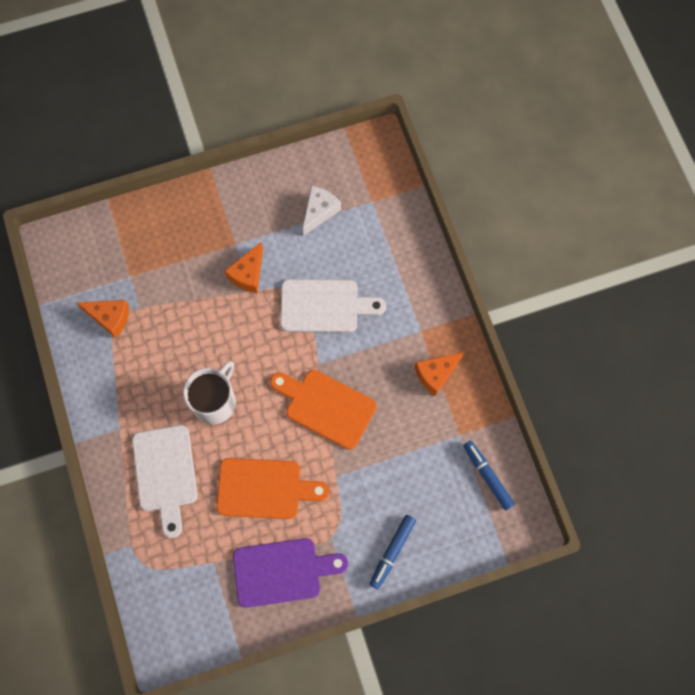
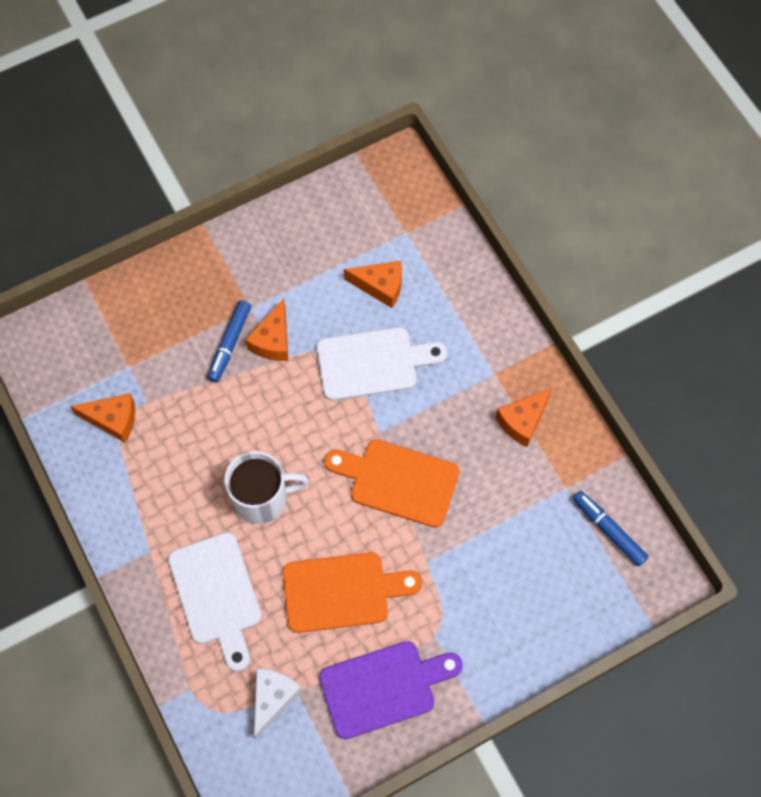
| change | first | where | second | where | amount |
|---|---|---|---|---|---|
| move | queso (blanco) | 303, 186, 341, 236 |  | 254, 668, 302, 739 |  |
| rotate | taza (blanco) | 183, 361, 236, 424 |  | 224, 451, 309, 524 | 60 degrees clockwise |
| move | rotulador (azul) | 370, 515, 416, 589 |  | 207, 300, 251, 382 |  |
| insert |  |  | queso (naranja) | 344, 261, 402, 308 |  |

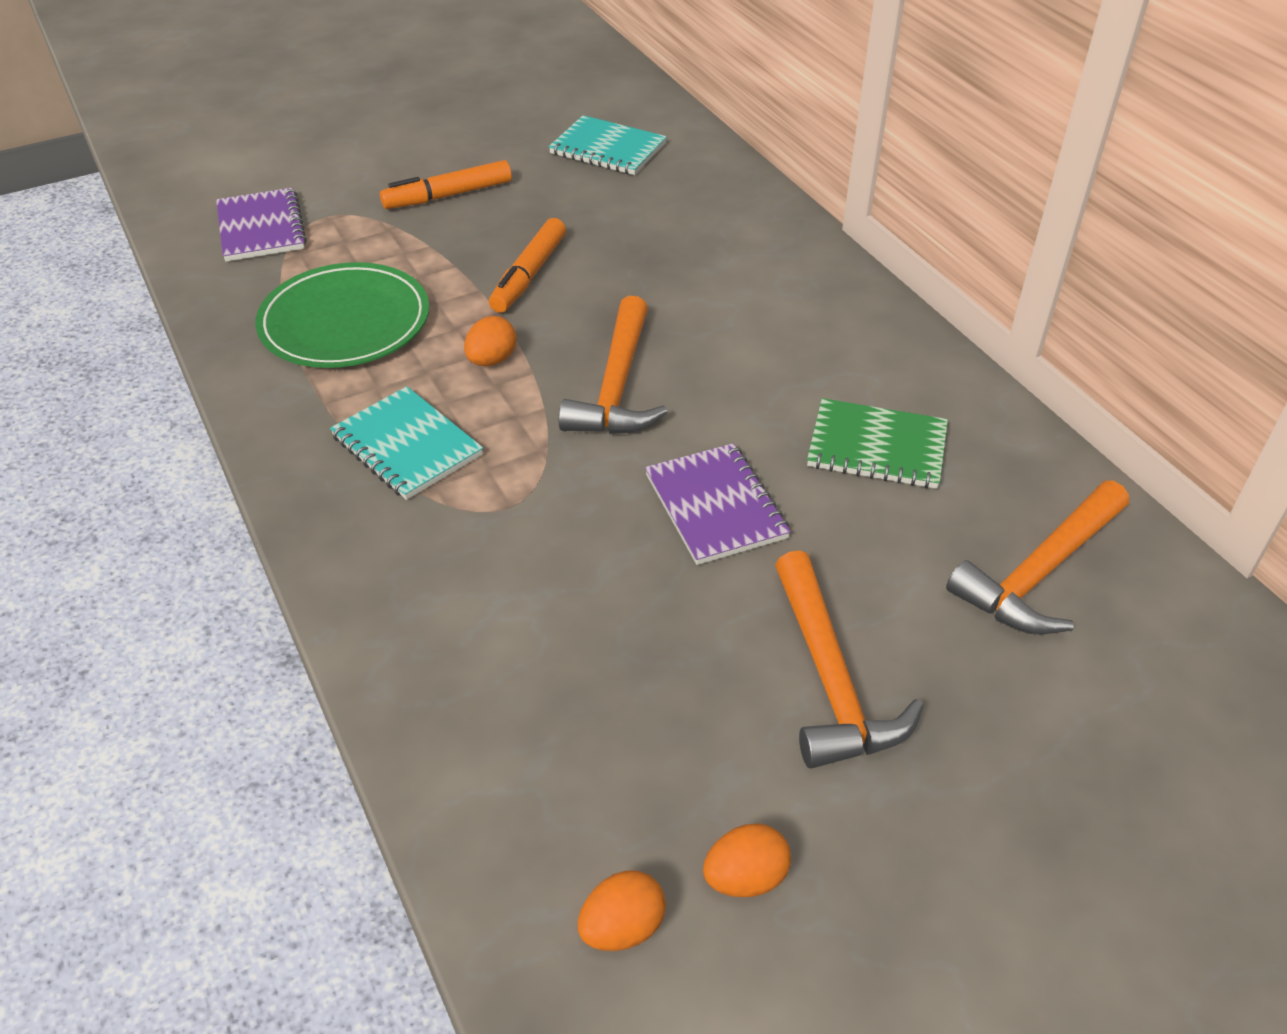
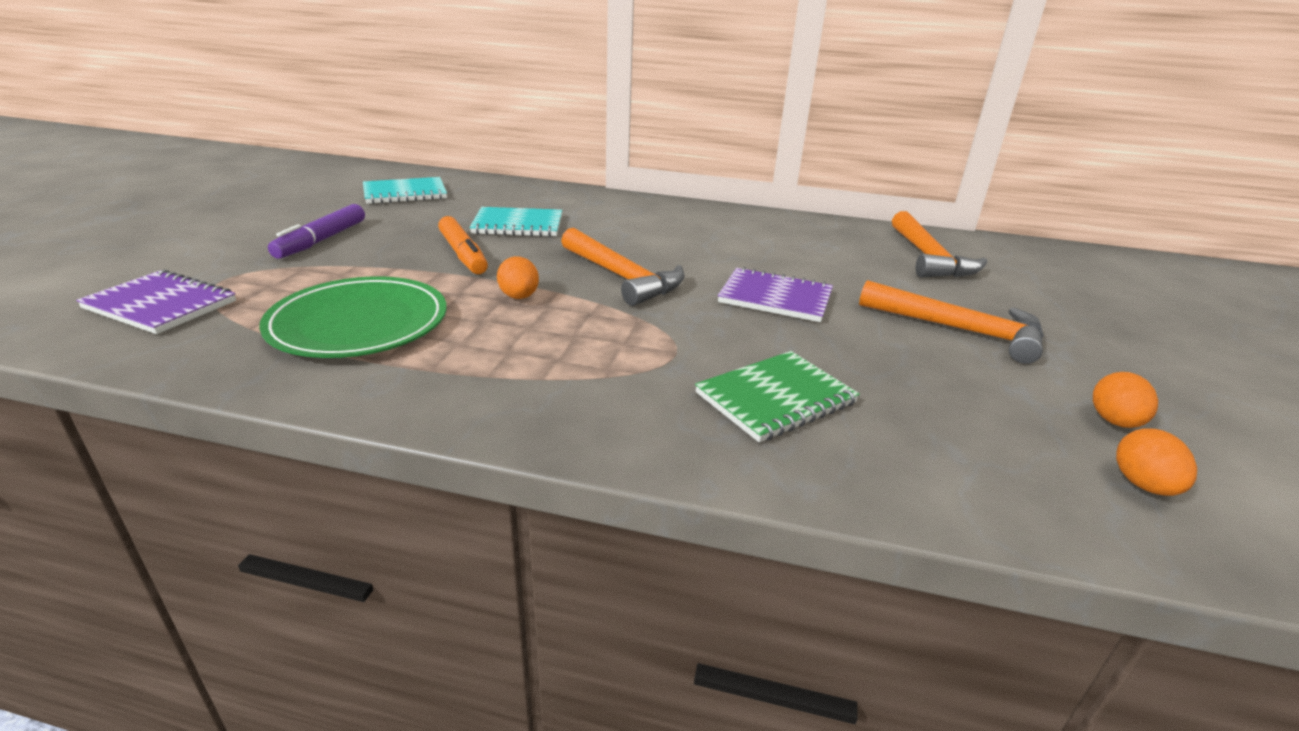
| change | first | where | second | where | amount |
|---|---|---|---|---|---|
| recolor | rotulador (naranja) | 380, 160, 512, 209 | rotulador (morado) | 268, 204, 365, 259 |  |
| move | cuaderno (turquesa) | 330, 386, 483, 500 |  | 469, 207, 562, 237 |  |
| move | cuaderno (verde) | 807, 398, 948, 489 |  | 695, 351, 860, 443 |  |

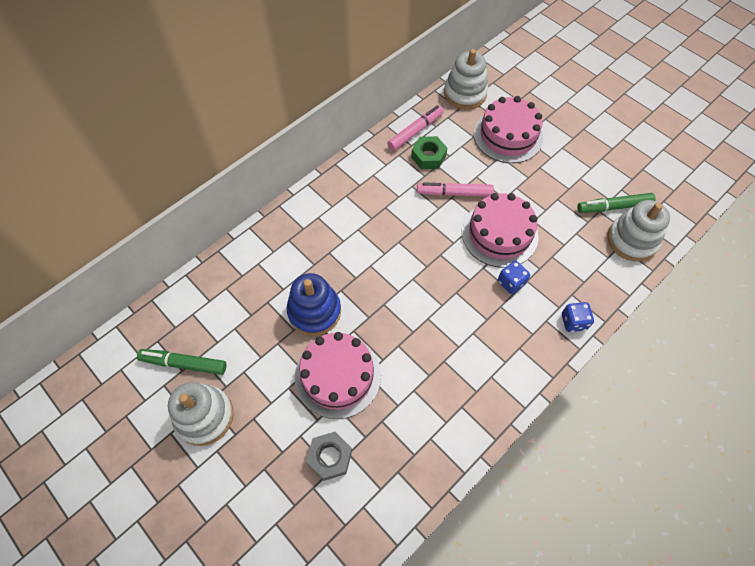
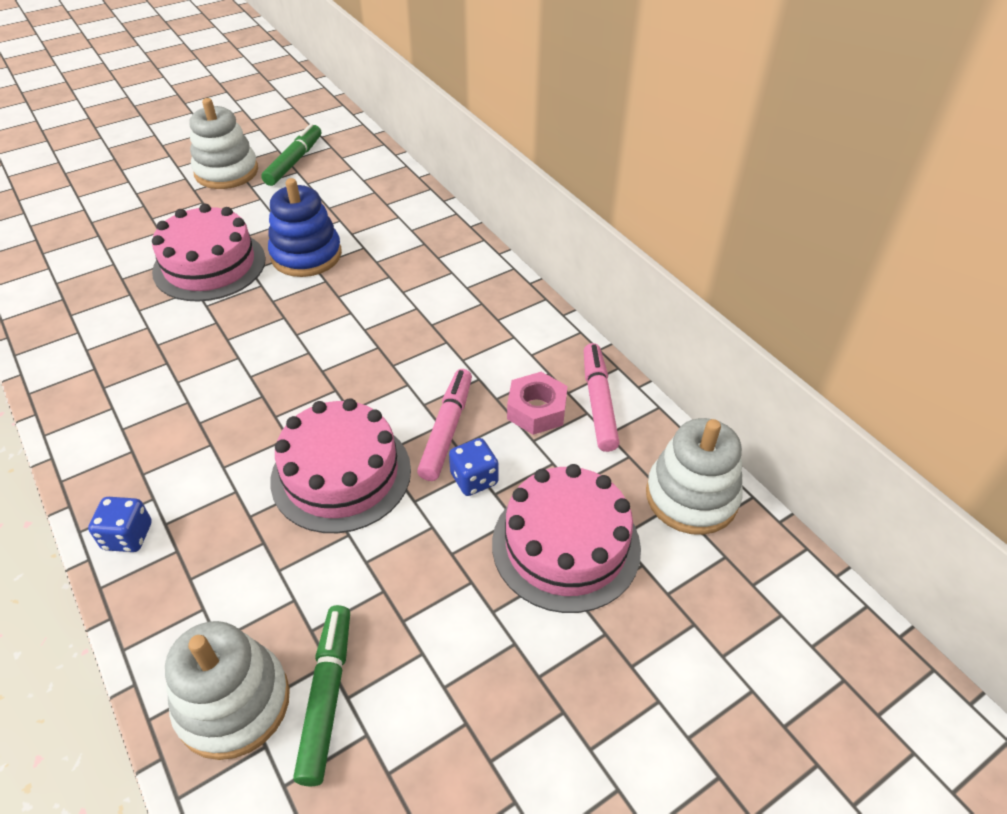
| change | first | where | second | where | amount |
|---|---|---|---|---|---|
| rotate | rotulador (rosa) | 387, 105, 444, 151 |  | 584, 343, 620, 452 | 150 degrees counterclockwise |
| recolor | tuerca (verde) | 411, 136, 447, 169 | tuerca (rosa) | 507, 372, 568, 435 |  |
| move | dado (azul) | 498, 261, 530, 294 |  | 449, 438, 499, 496 |  |
| delete | tuerca (gris) | 306, 432, 352, 481 |  |  |  |

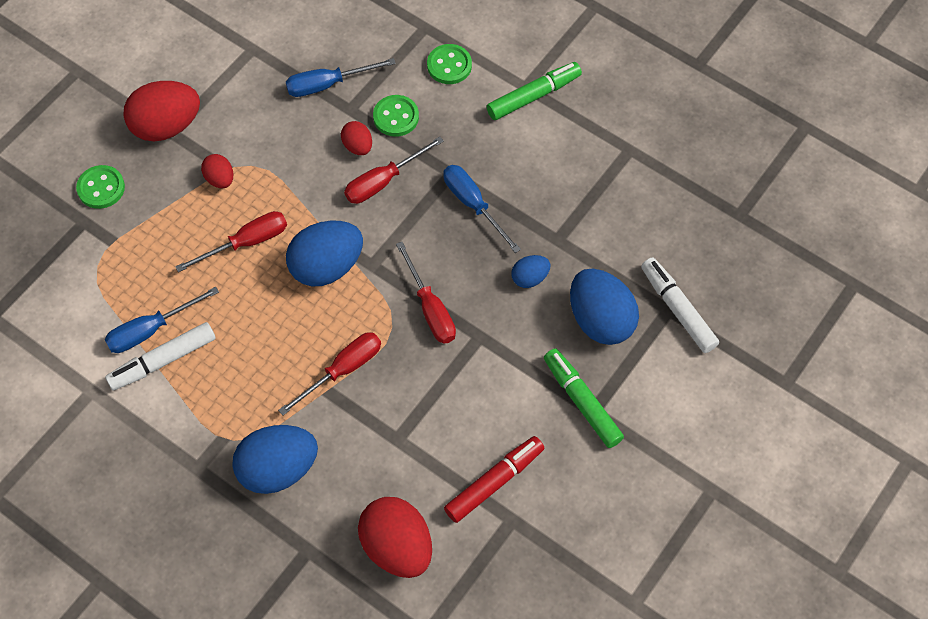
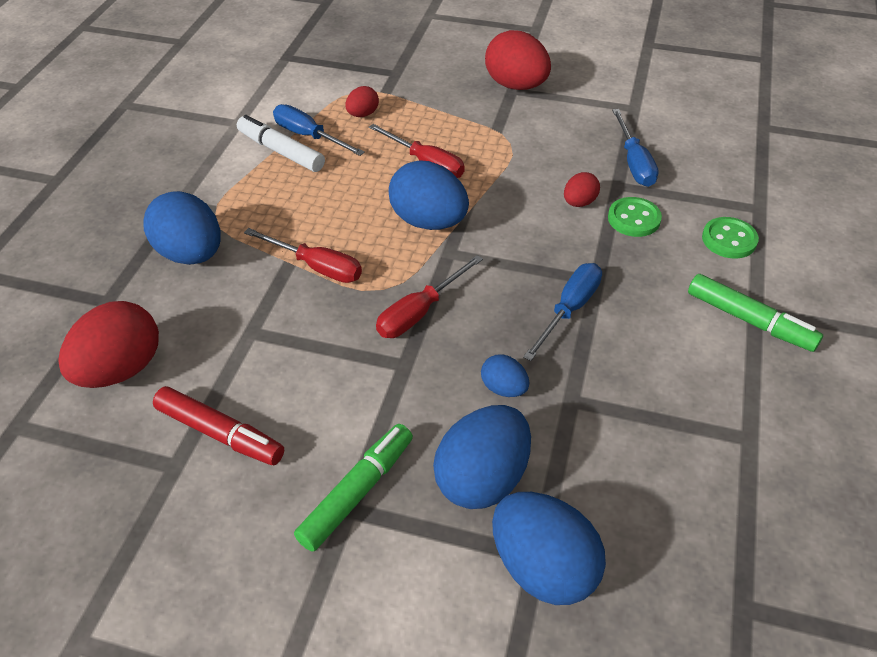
| change | first | where | second | where | amount |
|---|---|---|---|---|---|
| rotate | destornillador (azul) | 286, 58, 396, 97 |  | 612, 109, 659, 187 | 150 degrees counterclockwise |
| delete | destornillador (rojo) | 344, 136, 444, 204 |  |  |  |
| move | huevo (rojo) | 201, 154, 233, 188 |  | 345, 86, 379, 117 |  |
| delete | botón (verde) | 76, 165, 125, 209 |  |  |  |
| replace | rotulador (blanco) | 641, 257, 719, 353 | huevo (azul) | 492, 492, 606, 605 |  |

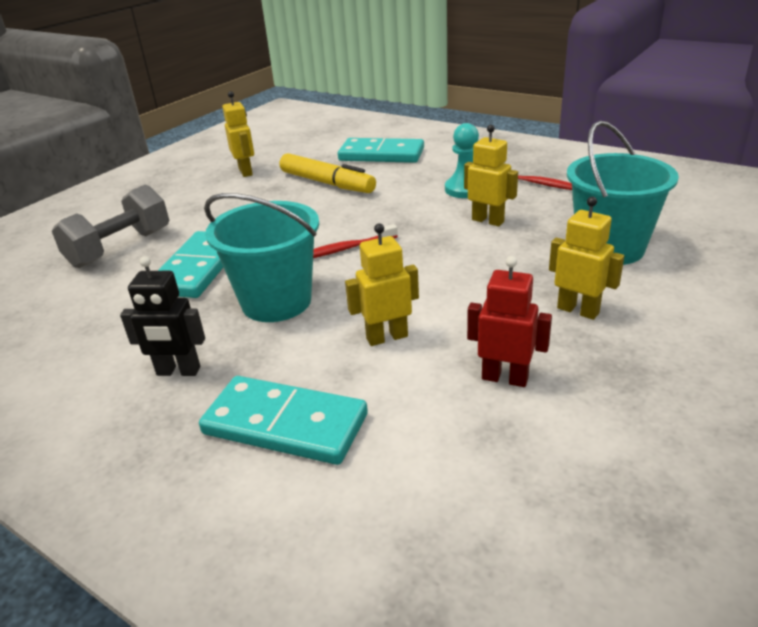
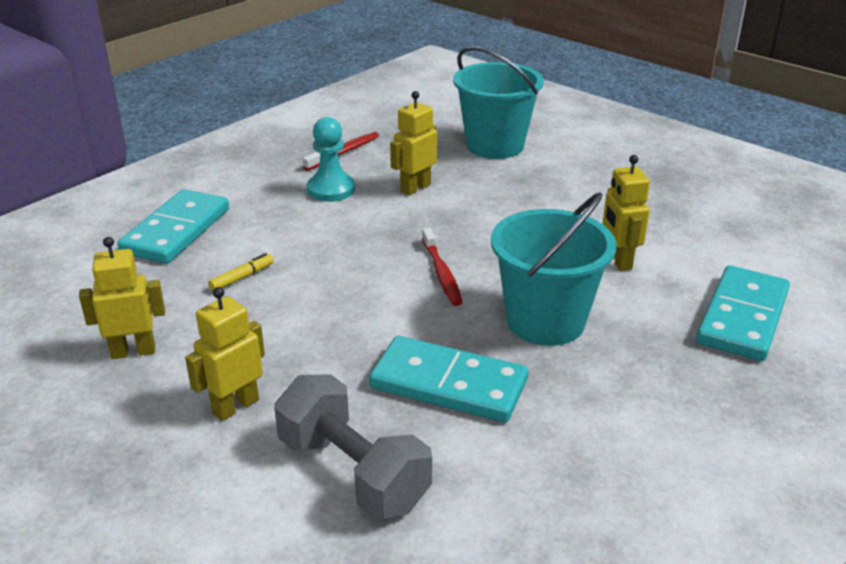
| change | first | where | second | where | amount |
|---|---|---|---|---|---|
| resize | rotulador (amarillo) | 280, 153, 376, 193 |  | 208, 253, 273, 291 | x0.44 |
| move | robot (amarillo) | 549, 197, 624, 320 |  | 185, 287, 265, 421 |  |
| delete | robot (negro) | 120, 256, 205, 376 |  |  |  |
| delete | robot (rojo) | 467, 256, 552, 387 |  |  |  |

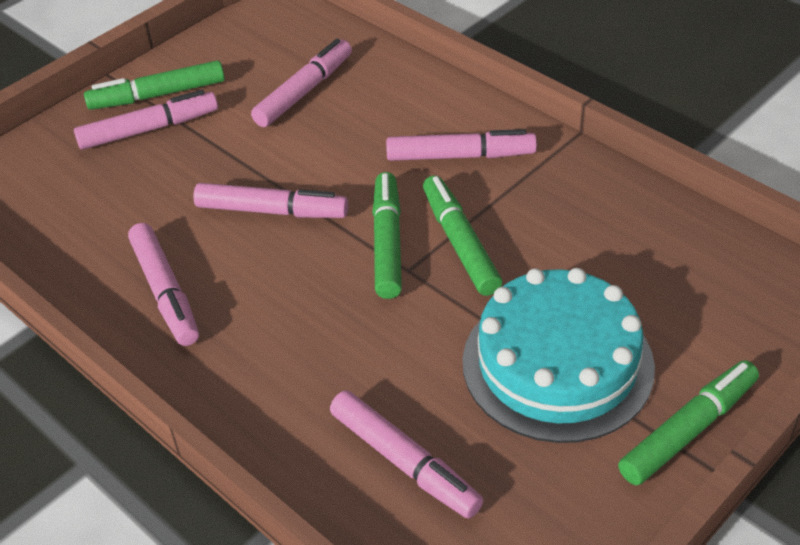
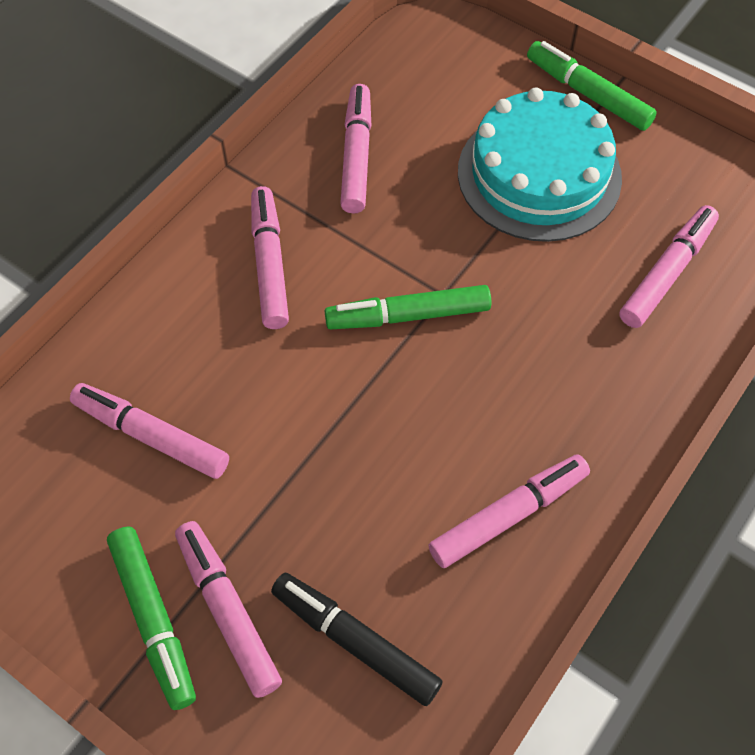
| change | first | where | second | where | amount |
|---|---|---|---|---|---|
| delete | rotulador (verde) | 423, 176, 502, 296 |  |  |  |
| move | rotulador (rosa) | 193, 183, 348, 218 |  | 340, 84, 371, 214 |  |
| insert |  |  | rotulador (negro) | 271, 573, 443, 706 |  |

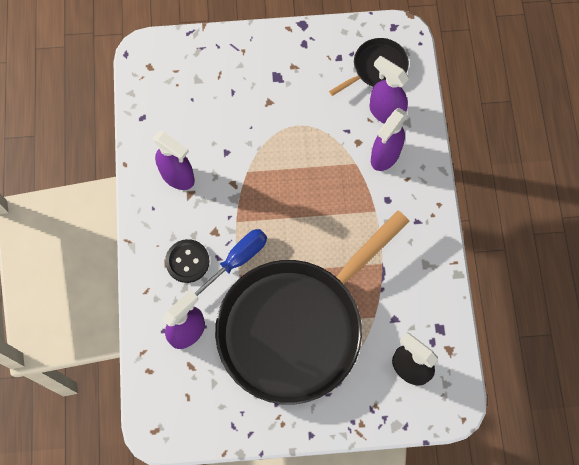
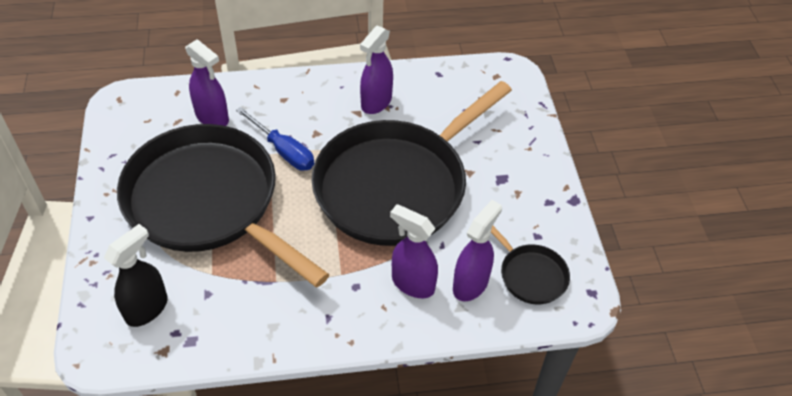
| change | first | where | second | where | amount |
|---|---|---|---|---|---|
| delete | botón (negro) | 165, 239, 210, 283 |  |  |  |
| insert |  |  | sartén (negro) | 312, 81, 512, 246 |  |

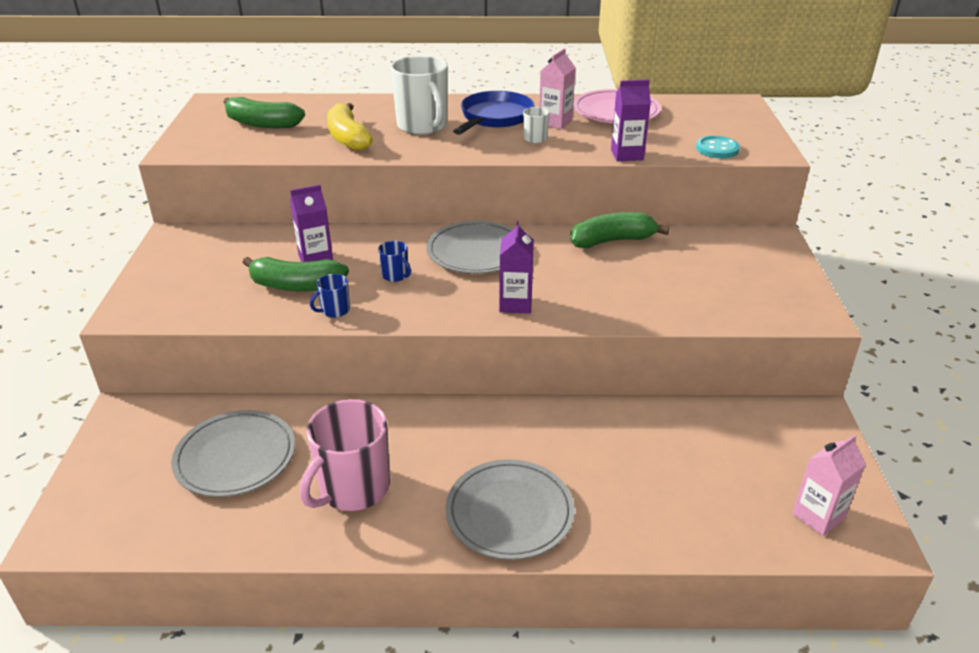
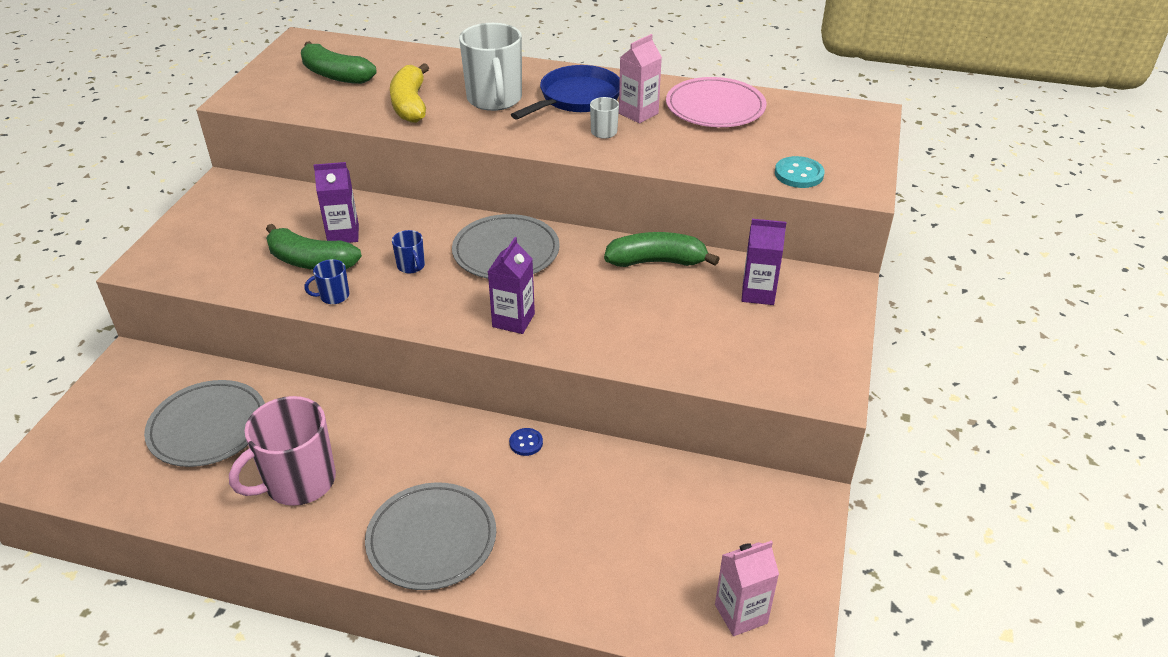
| change | first | where | second | where | amount |
|---|---|---|---|---|---|
| move | cartón de leche (morado) | 611, 80, 651, 161 |  | 742, 219, 786, 305 |  |
| insert |  |  | botón (azul) | 509, 428, 543, 456 |  |

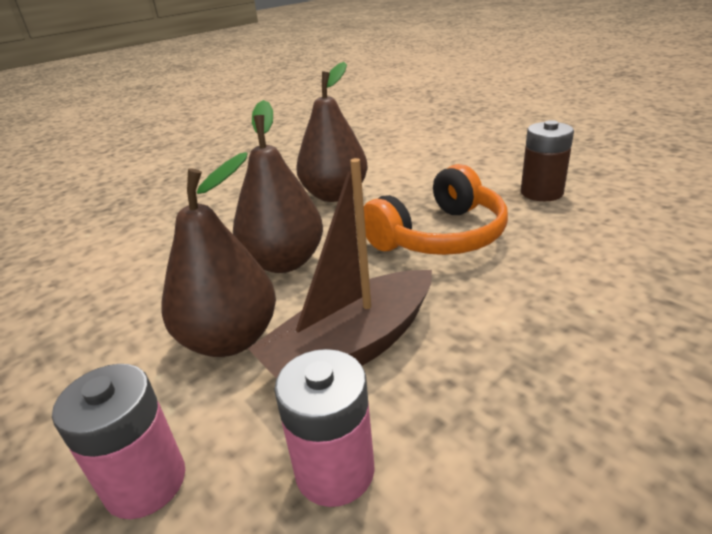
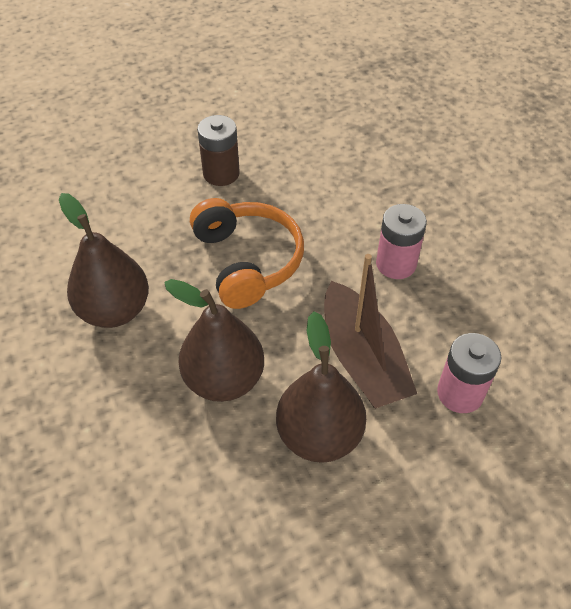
| change | first | where | second | where | amount |
|---|---|---|---|---|---|
| move | pila (rosa) | 52, 364, 185, 519 |  | 376, 204, 427, 279 |  |

